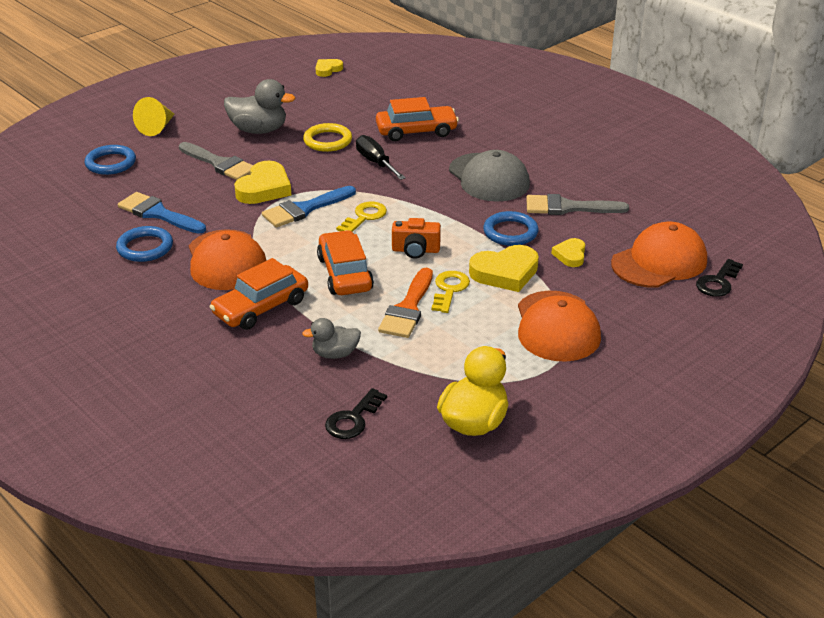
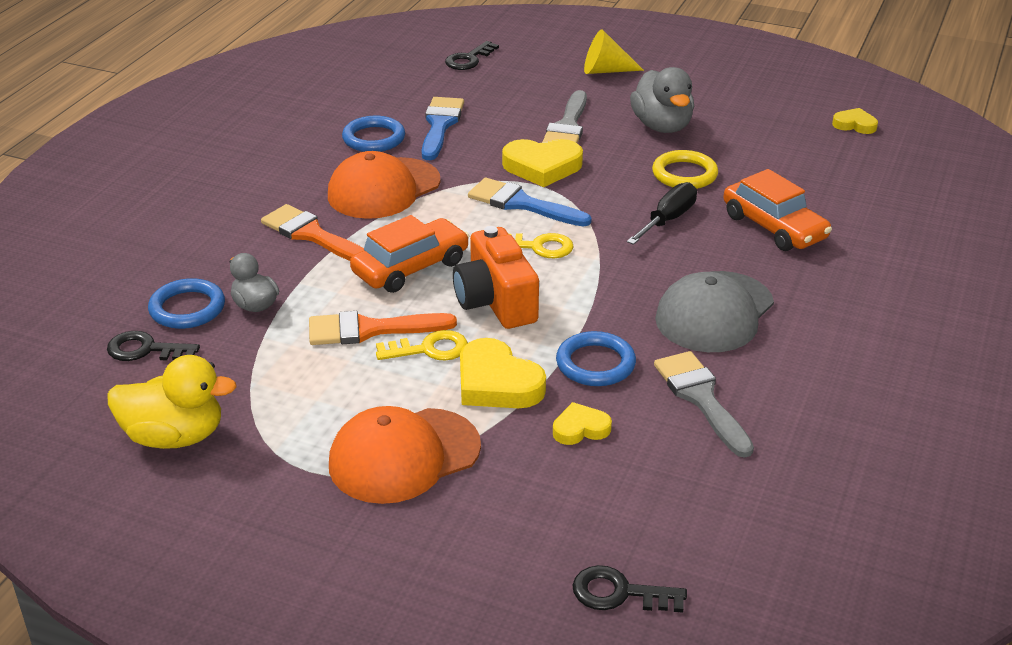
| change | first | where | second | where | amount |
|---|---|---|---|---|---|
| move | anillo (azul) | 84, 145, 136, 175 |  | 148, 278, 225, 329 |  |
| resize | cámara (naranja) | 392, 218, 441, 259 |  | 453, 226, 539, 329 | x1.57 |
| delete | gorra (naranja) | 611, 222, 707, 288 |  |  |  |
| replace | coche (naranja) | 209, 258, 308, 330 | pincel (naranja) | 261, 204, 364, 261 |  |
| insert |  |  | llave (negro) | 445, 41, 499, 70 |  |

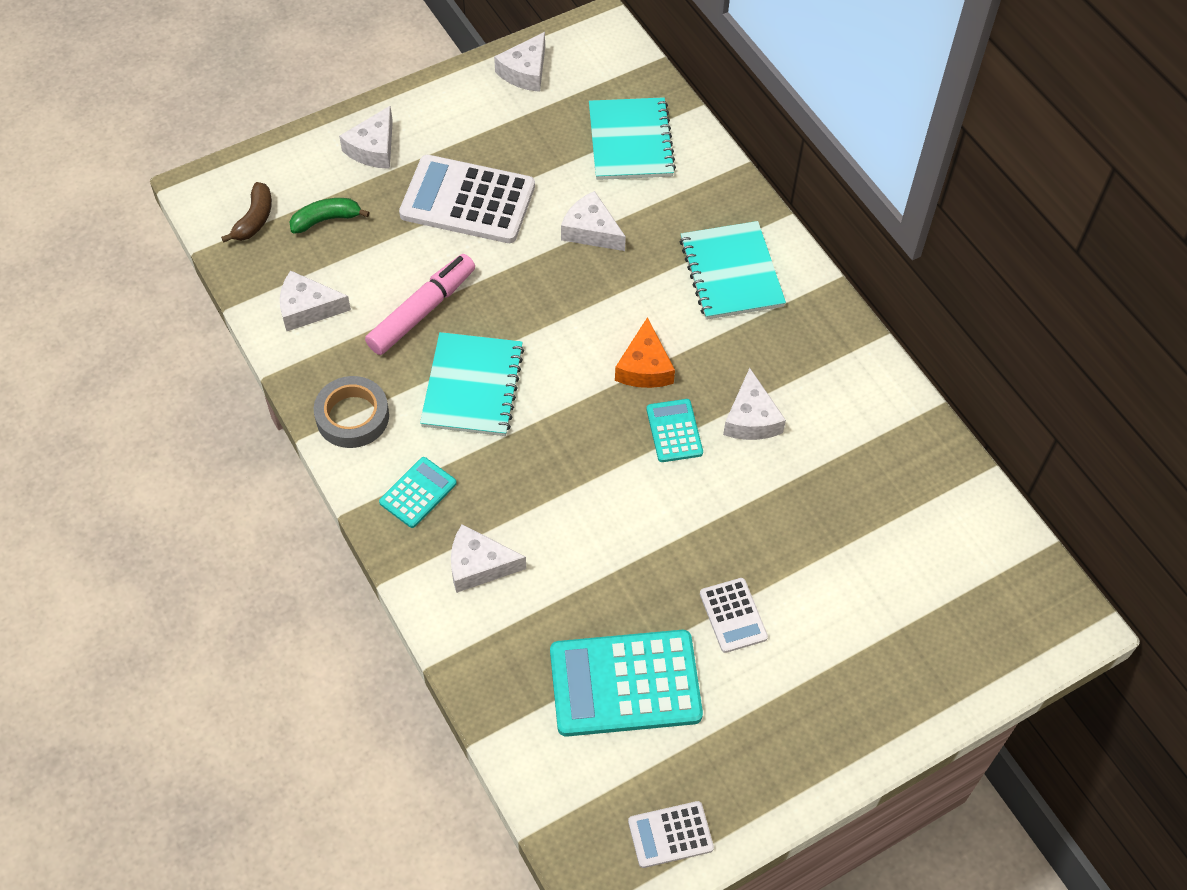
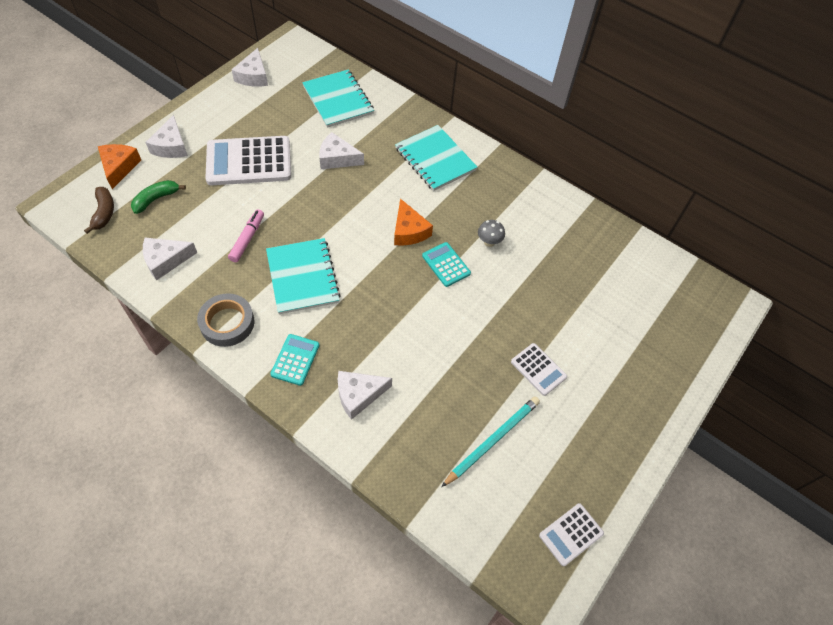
| change | first | where | second | where | amount |
|---|---|---|---|---|---|
| resize | rotulador (rosa) | 365, 254, 475, 355 |  | 228, 210, 264, 262 | x0.64 |
| replace | queso (blanco) | 723, 368, 786, 440 | seta (gris) | 478, 220, 505, 247 |  |
| replace | calculadora (turquesa) | 550, 630, 703, 737 | lápiz (turquesa) | 441, 397, 540, 487 |  |
| insert |  |  | queso (naranja) | 98, 144, 141, 189 |  |

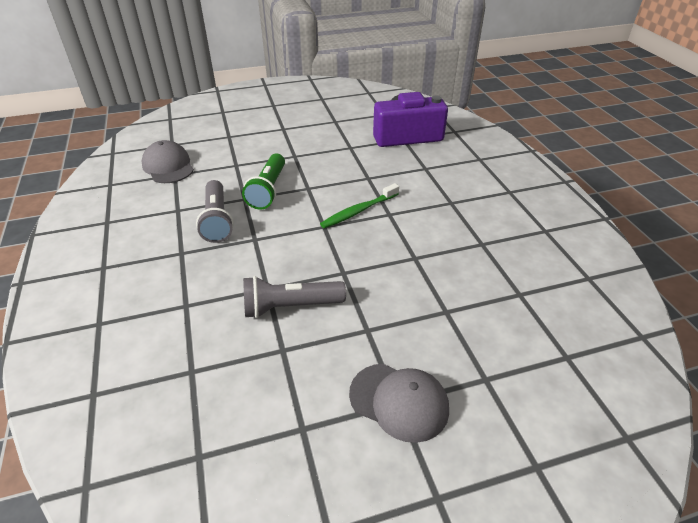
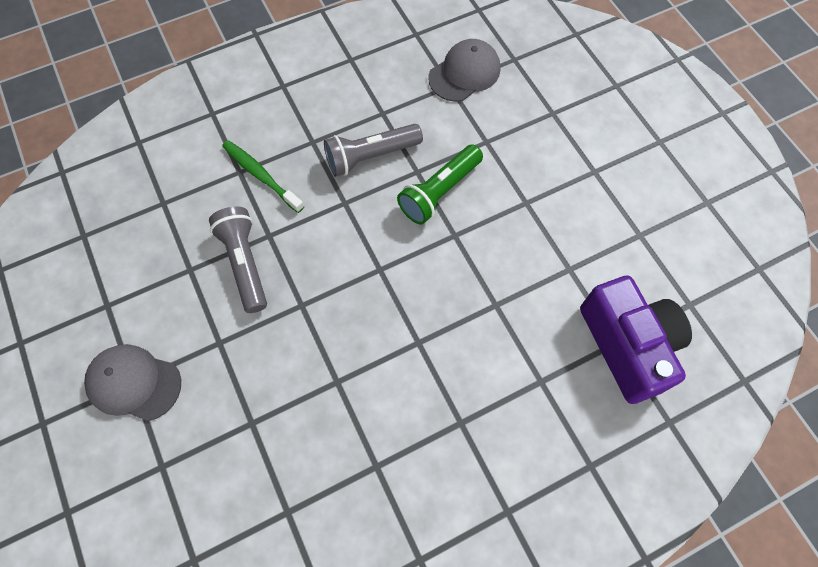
| change | first | where | second | where | amount |
|---|---|---|---|---|---|
| rotate | lámpara de mano (verde) | 242, 153, 285, 210 |  | 397, 144, 483, 224 | 45 degrees counterclockwise |
| move | cepillo de dientes (verde) | 320, 183, 399, 228 |  | 222, 140, 304, 213 |  |
| rotate | gorra (gris) | 349, 364, 449, 443 |  | 84, 344, 181, 421 | 90 degrees clockwise |

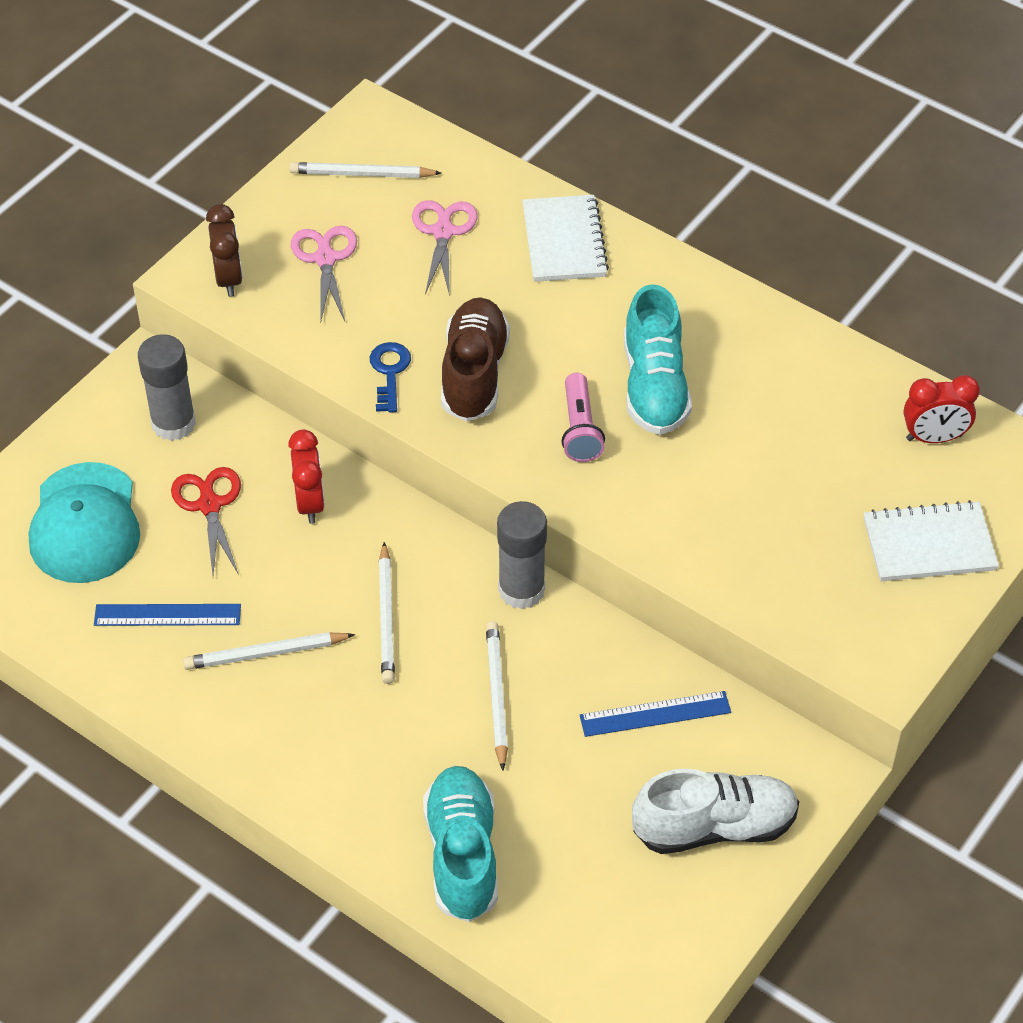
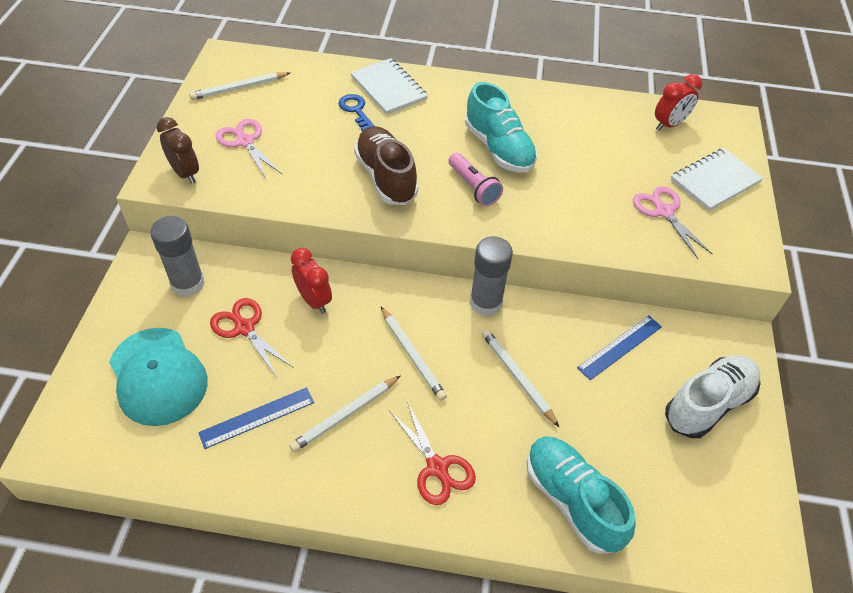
| change | first | where | second | where | amount |
|---|---|---|---|---|---|
| move | tijeras (rosa) | 412, 200, 477, 296 |  | 633, 186, 713, 259 |  |
| move | llave (azul) | 370, 342, 411, 413 |  | 338, 94, 374, 131 |  |
| insert |  |  | tijeras (rojo) | 390, 402, 476, 505 |  |

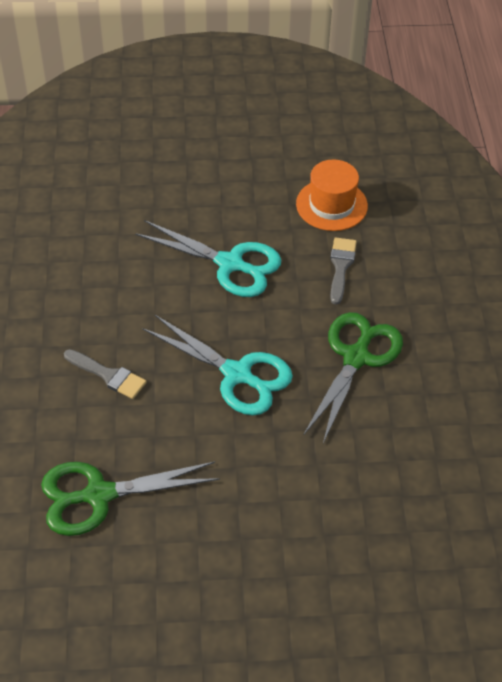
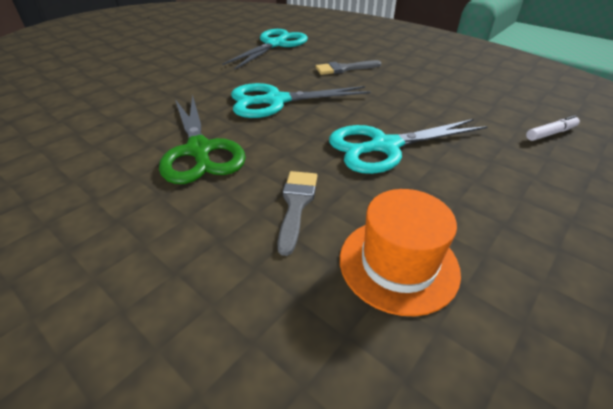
| change | first | where | second | where | amount |
|---|---|---|---|---|---|
| rotate | pincel (gris) | 330, 237, 357, 305 |  | 277, 171, 317, 256 | 135 degrees counterclockwise |
| recolor | tijeras (verde) | 41, 462, 220, 536 | tijeras (turquesa) | 222, 29, 308, 70 |  |
| insert |  |  | rotulador (blanco) | 526, 115, 580, 141 |  |

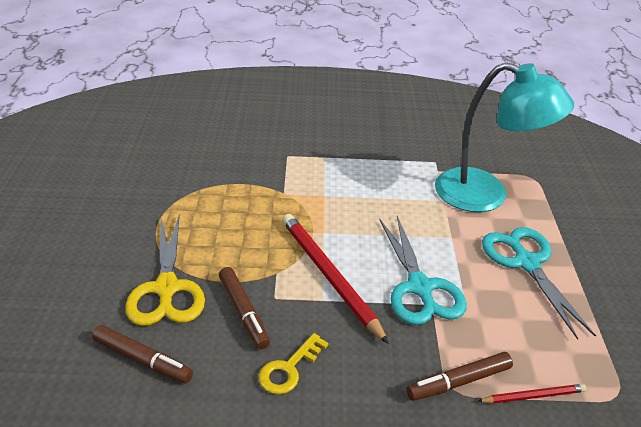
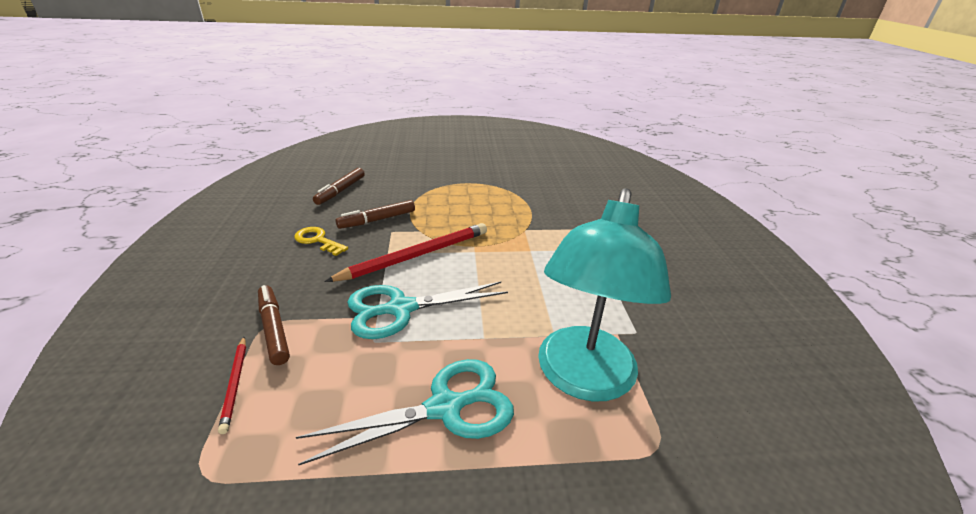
| change | first | where | second | where | amount |
|---|---|---|---|---|---|
| delete | tijeras (amarillo) | 125, 215, 205, 326 |  |  |  |

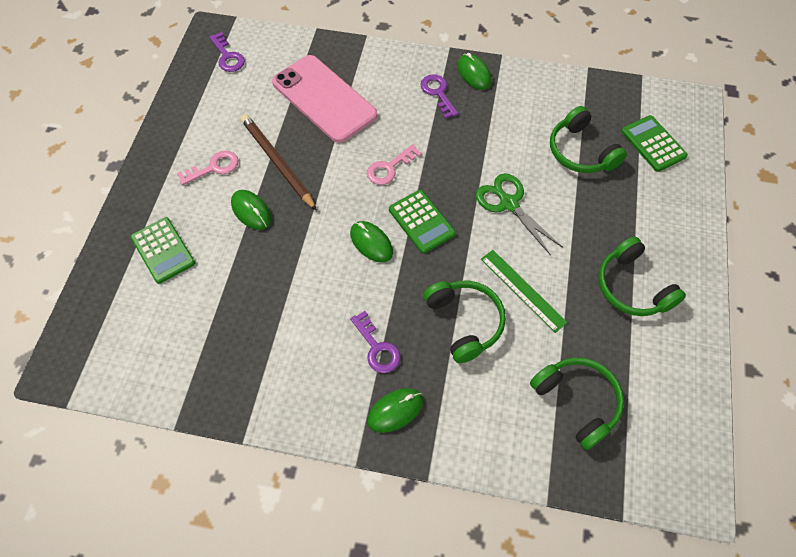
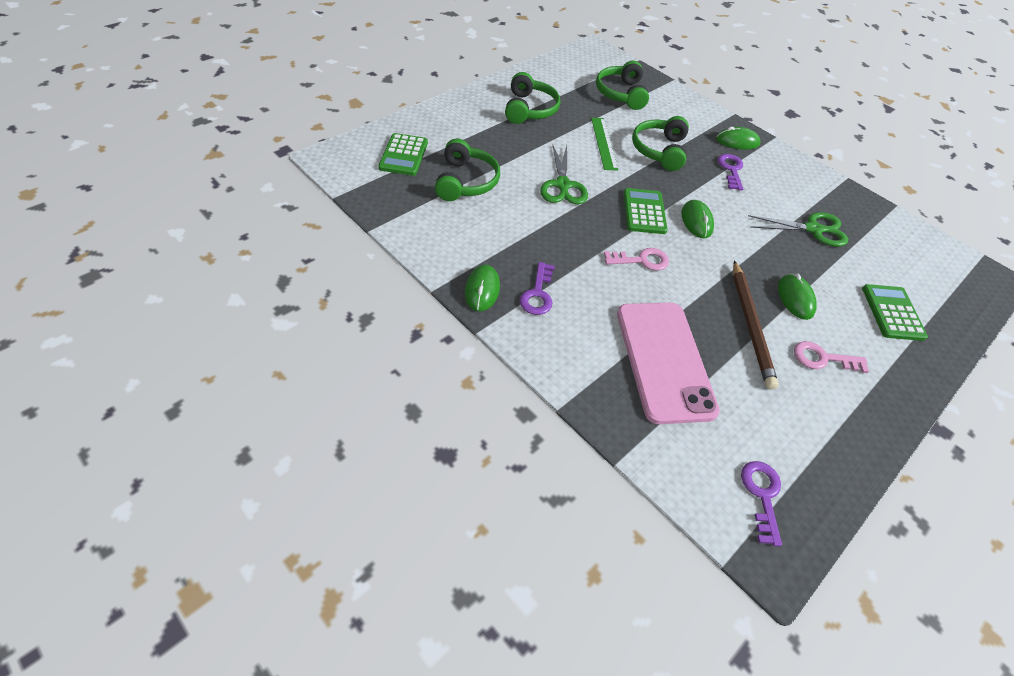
| change | first | where | second | where | amount |
|---|---|---|---|---|---|
| insert |  |  | tijeras (verde) | 748, 212, 848, 247 |  |

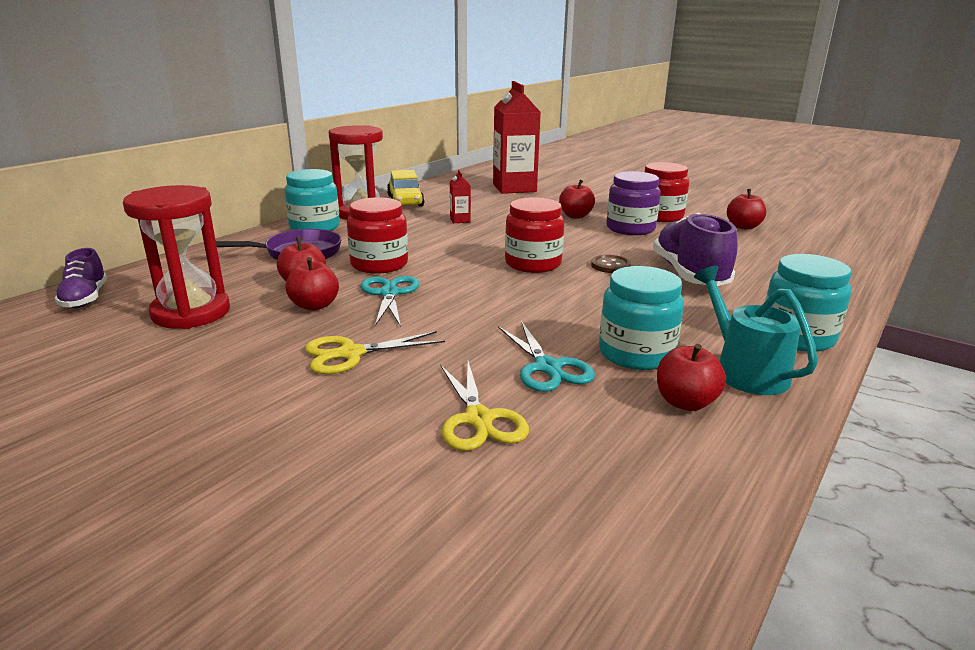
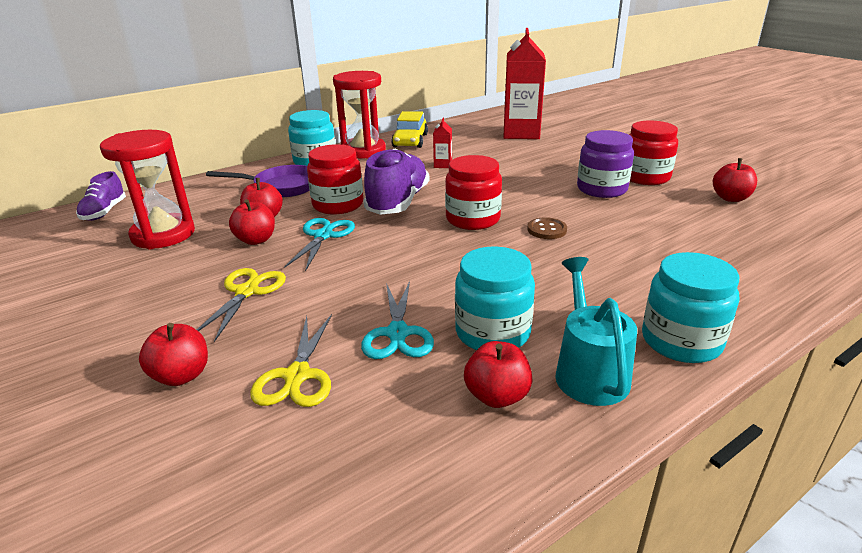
| change | first | where | second | where | amount |
|---|---|---|---|---|---|
| move | manzana (rojo) | 559, 180, 595, 219 |  | 139, 323, 208, 386 |  |
| move | zapato (morado) | 653, 213, 738, 286 |  | 363, 149, 430, 215 |  |
| rotate | tijeras (amarillo) | 305, 331, 445, 374 |  | 197, 268, 286, 342 | 105 degrees clockwise |

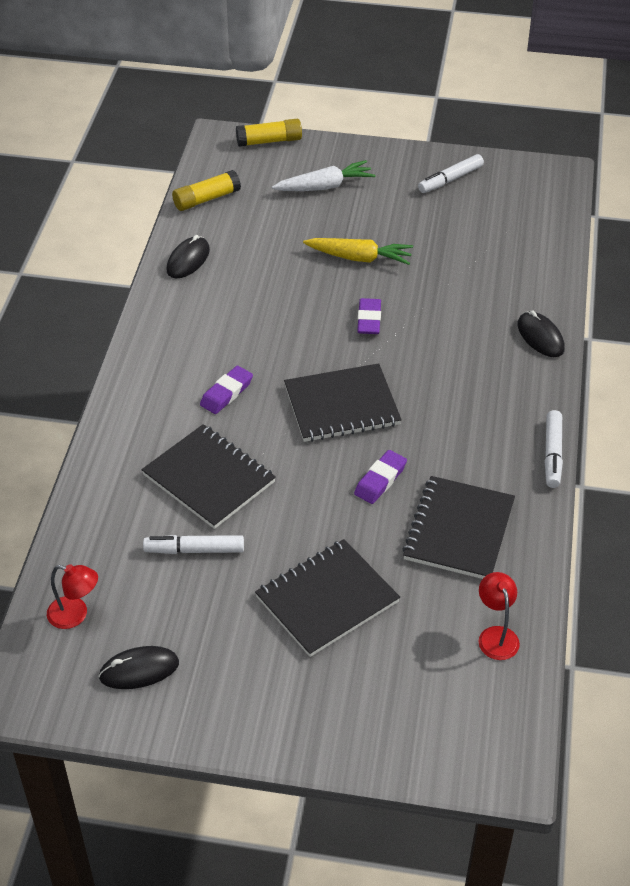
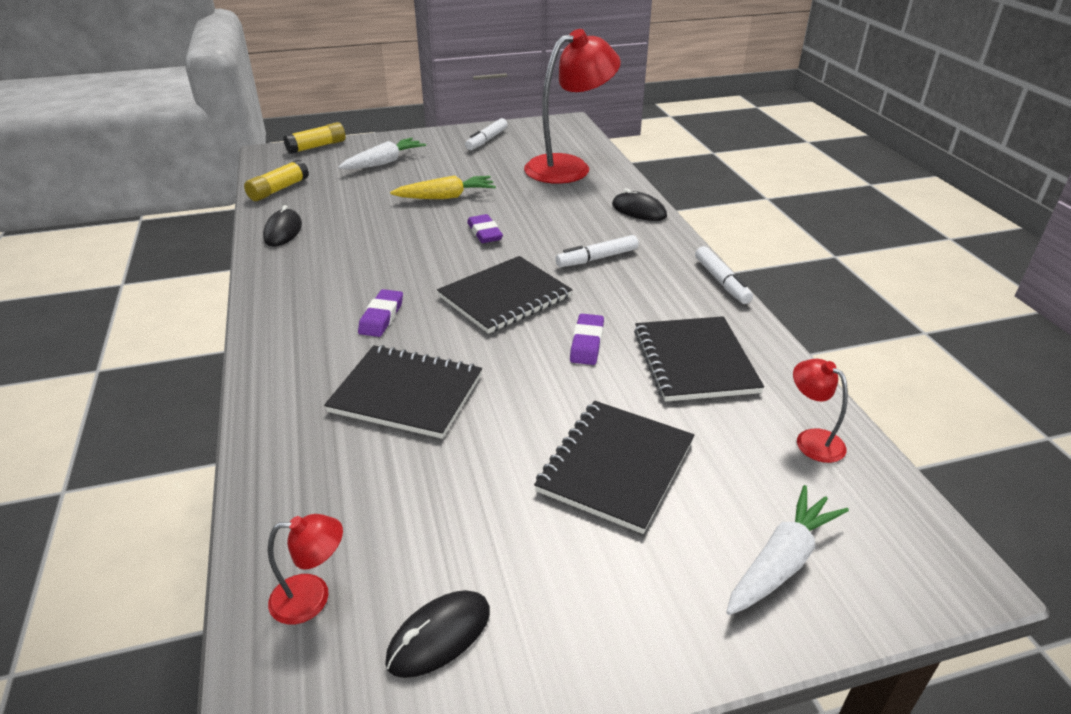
| change | first | where | second | where | amount |
|---|---|---|---|---|---|
| move | rotulador (blanco) | 143, 535, 244, 554 |  | 555, 235, 639, 267 |  |
| insert |  |  | lámpara (rojo) | 524, 29, 621, 184 |  |
| insert |  |  | zanahoria (blanco) | 726, 485, 849, 615 |  |

